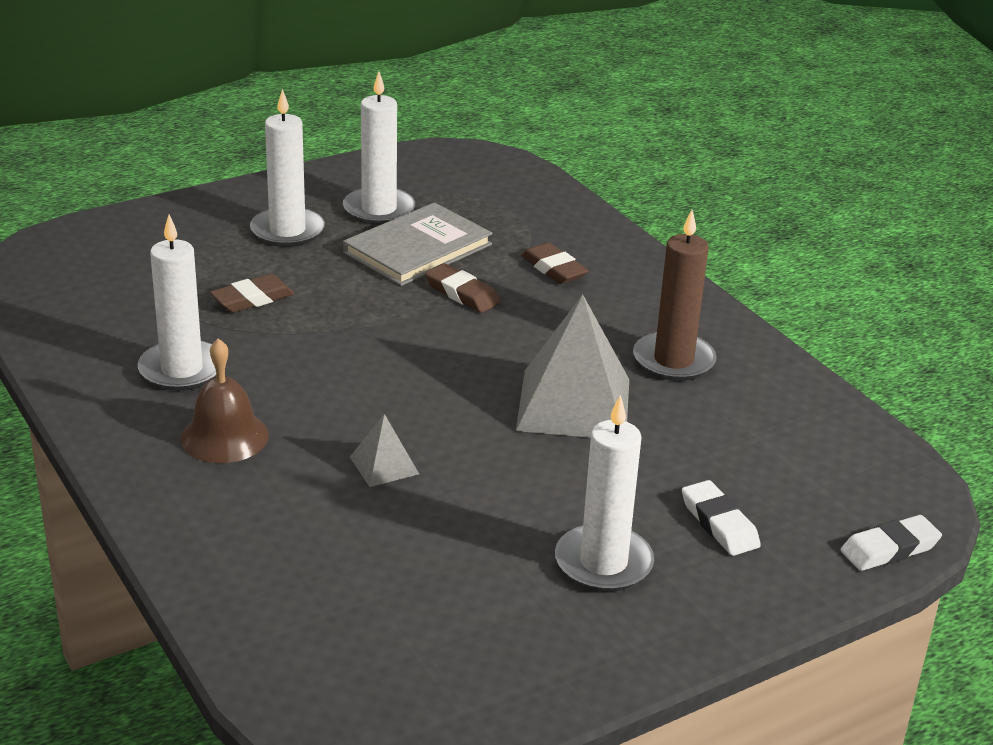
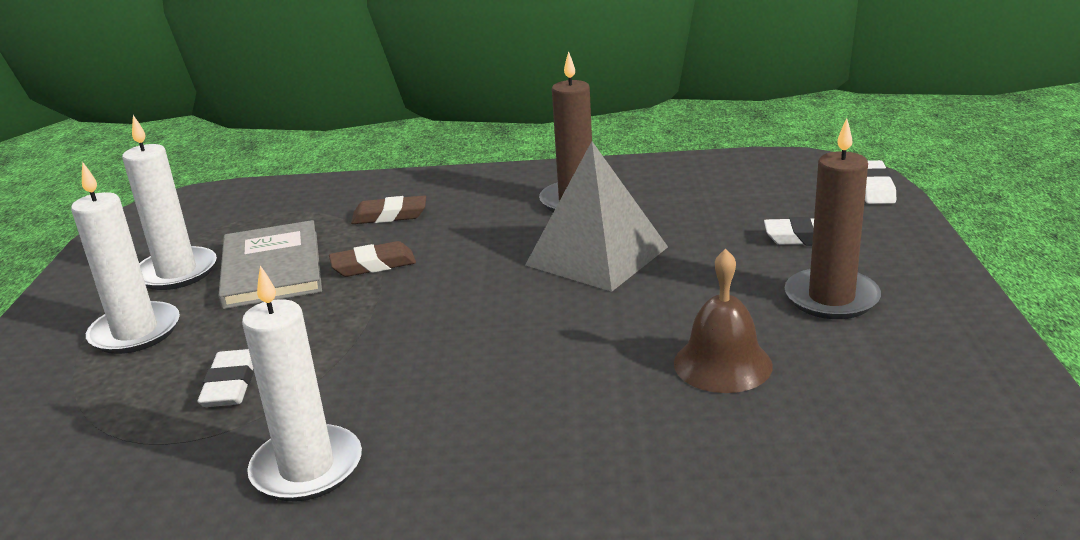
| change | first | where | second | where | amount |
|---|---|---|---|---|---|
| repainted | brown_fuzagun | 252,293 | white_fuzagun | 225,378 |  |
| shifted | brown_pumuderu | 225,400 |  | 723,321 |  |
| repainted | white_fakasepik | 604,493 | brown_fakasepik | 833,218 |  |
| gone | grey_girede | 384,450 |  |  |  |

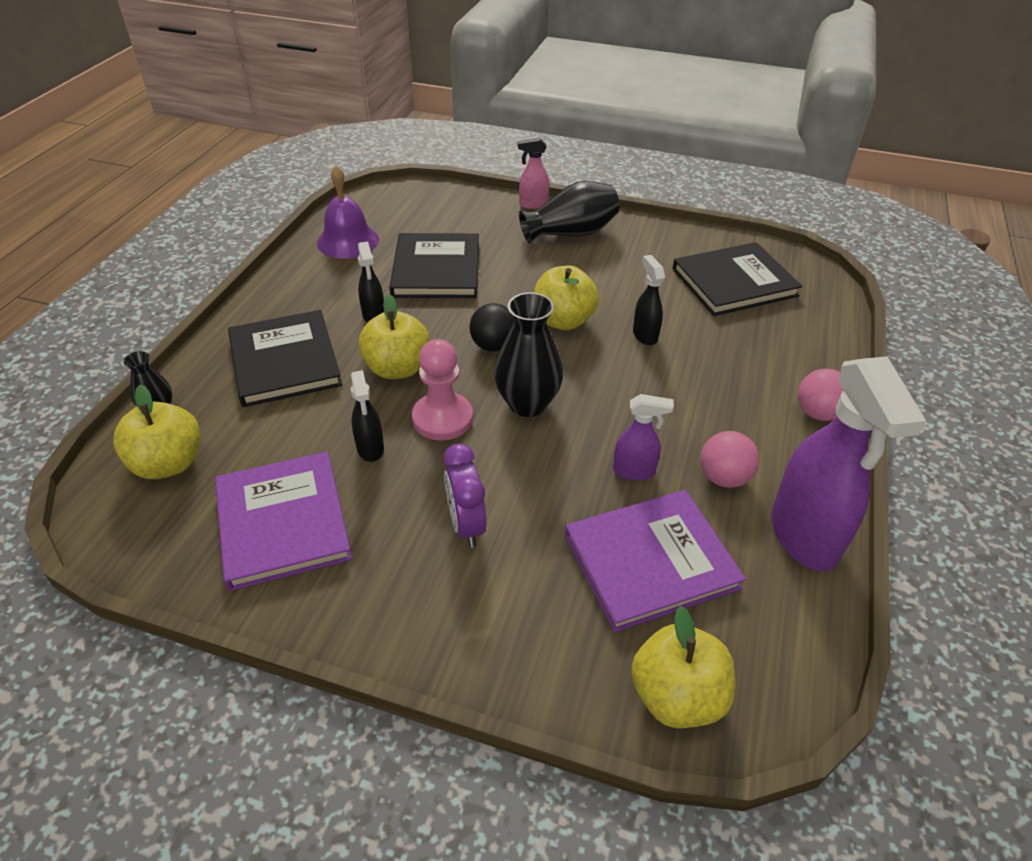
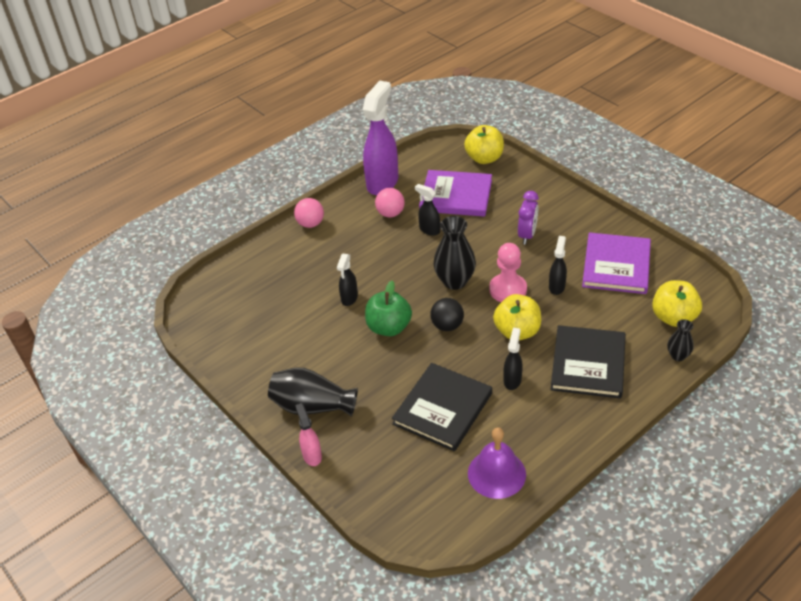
| change | first | where | second | where | amount |
|---|---|---|---|---|---|
| rotated | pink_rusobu | 533,173 |  | 308,434 | 135 degrees counterclockwise |
| repainted | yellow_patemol | 566,298 | green_patemol | 388,308 |  |
| repainted | purple_rusobu | 643,437 | black_rusobu | 427,210 |  |
| gone | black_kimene | 737,279 |  |  |  |

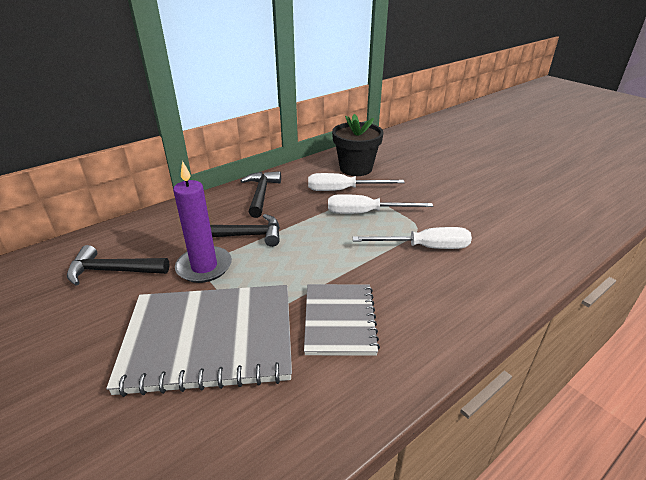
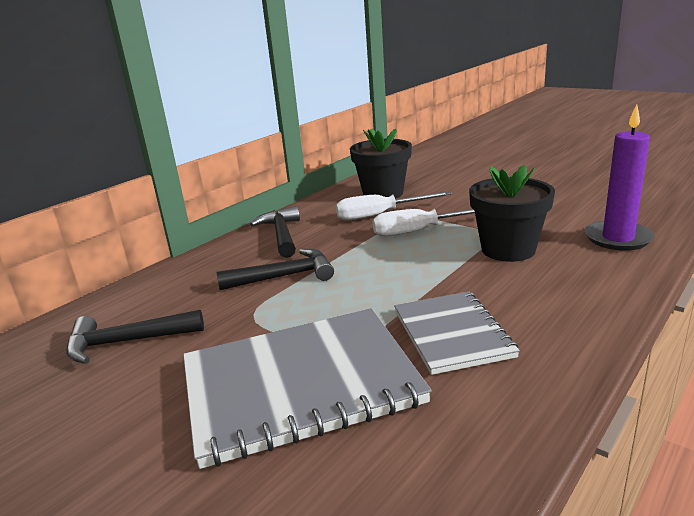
| change | first | where | second | where | amount |
|---|---|---|---|---|---|
| swapped | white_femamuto | 412,238 | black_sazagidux | 512,213 |  |
| shifted | purple_fakasepik | 202,222 |  | 620,178 |  |

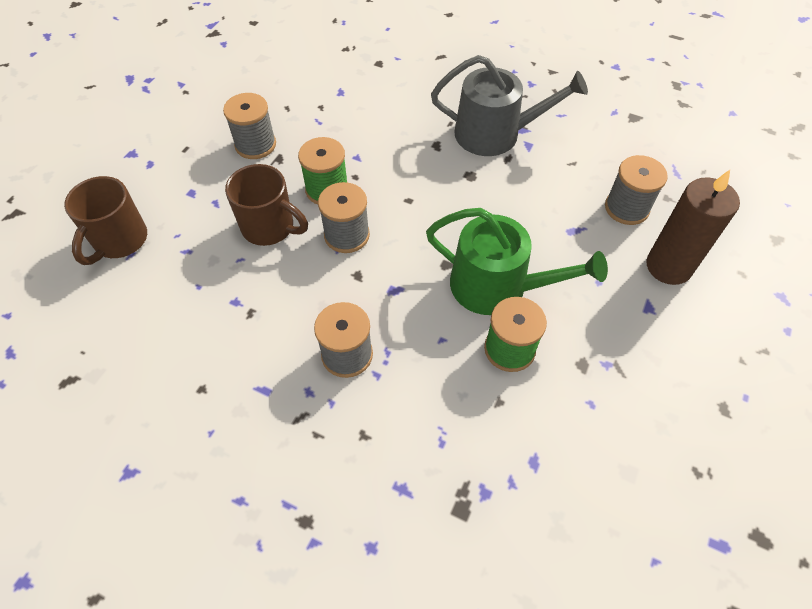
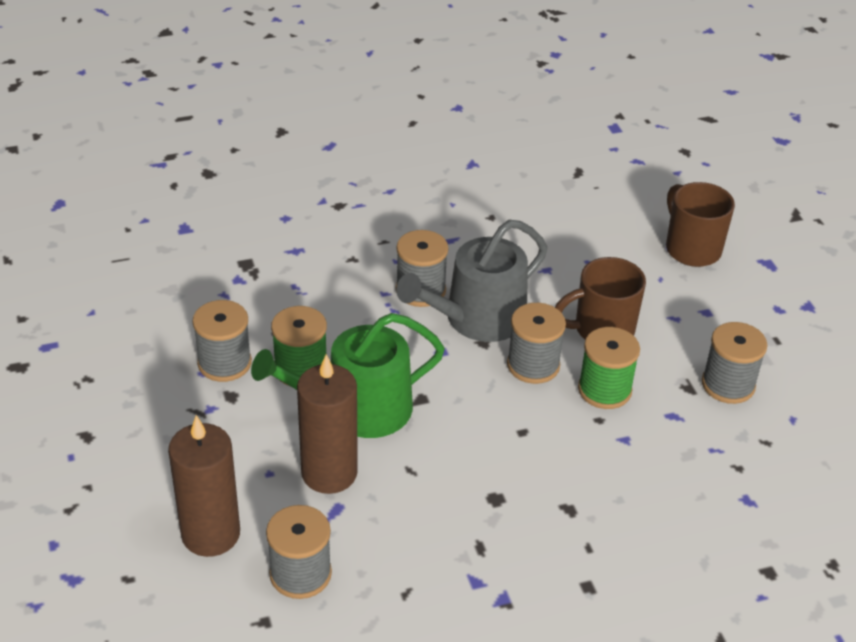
| change | first | where | second | where | amount |
|---|---|---|---|---|---|
| new |  |  | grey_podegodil | 222,341 |  |
| new |  |  | brown_fakasepik | 327,424 |  |
| shifted | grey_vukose | 509,105 |  | 471,281 |  |

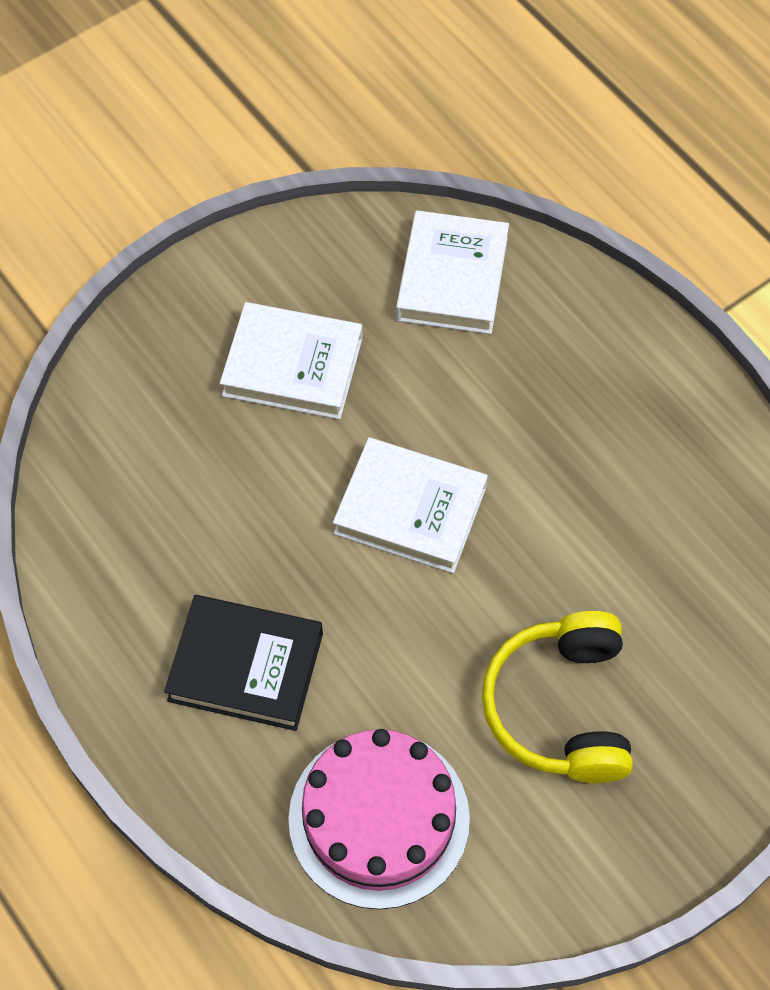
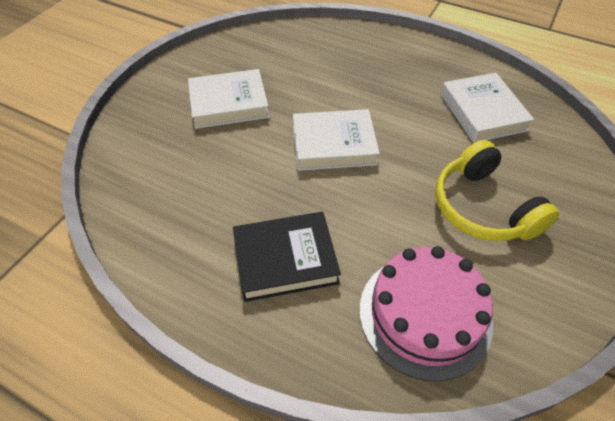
| change | first | where | second | where | amount |
|---|---|---|---|---|---|
| shifted | white_kimene | 452,272 |  | 487,108 |  |

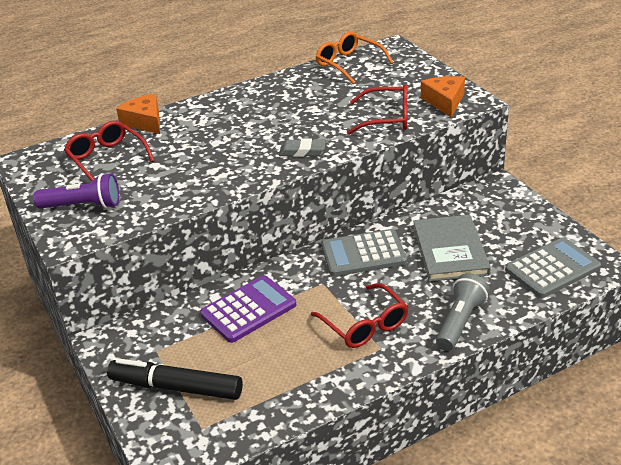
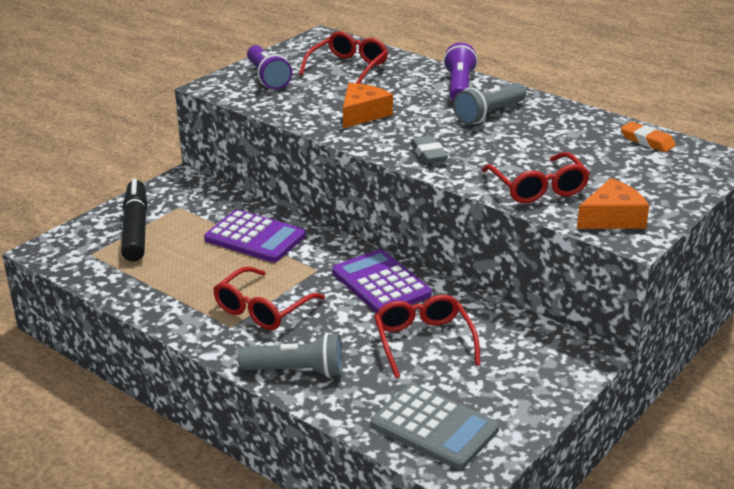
| change | first | where | second | where | amount |
|---|---|---|---|---|---|
| repainted | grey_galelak | 364,252 | purple_galelak | 382,281 |  |
| shifted | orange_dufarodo | 138,114 |  | 368,105 |  |
| swapped | grey_kimene | 452,248 | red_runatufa | 427,336 |  |
| new |  |  | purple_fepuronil | 460,72 |  |
| new |  |  | grey_fepuronil | 489,104 |  |
| swapped | orange_runatufa | 355,57 | orange_fuzagun | 648,137 |  |

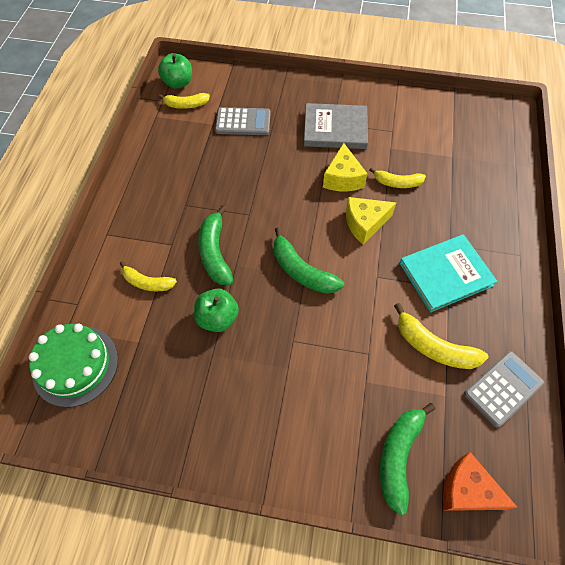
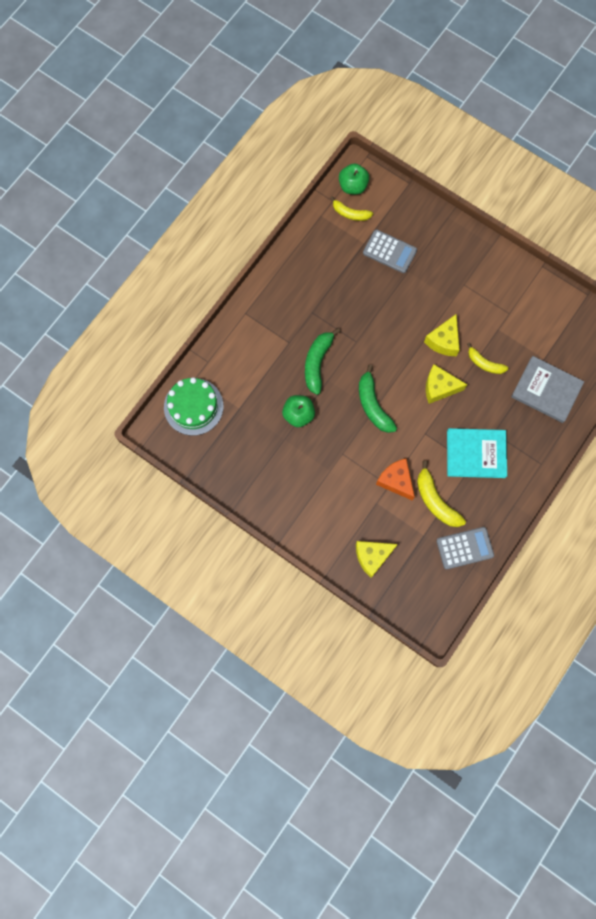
| change | first | where | second | where | amount |
|---|---|---|---|---|---|
| swapped | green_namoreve | 407,459 | yellow_dufarodo | 377,559 |  |
| shifted | orange_dufarodo | 480,481 |  | 395,479 |  |
| shifted | grey_kimene | 336,126 |  | 547,389 |  |
| gone | yellow_namoreve | 148,276 |  |  |  |

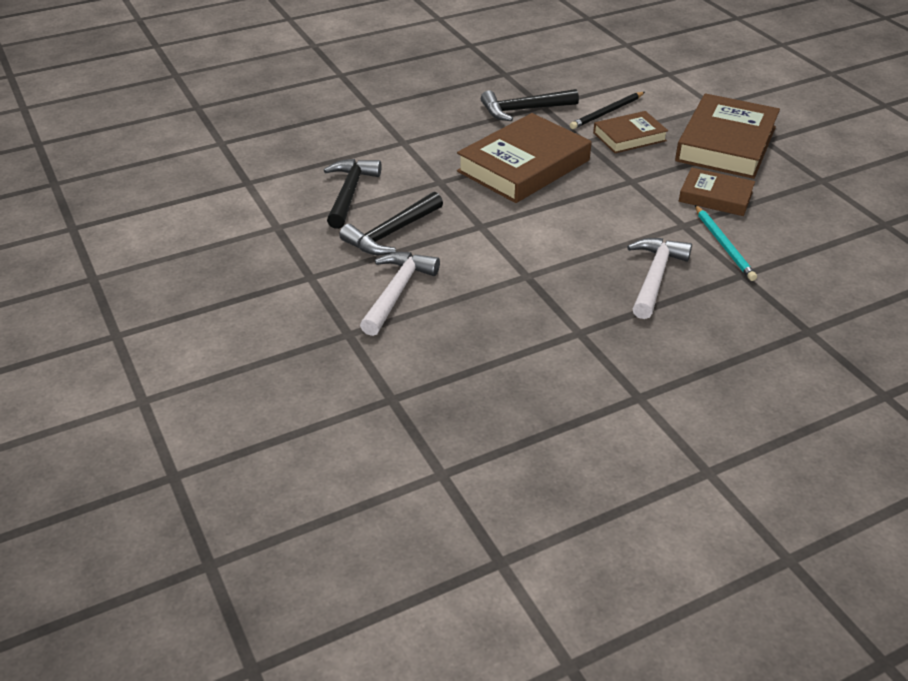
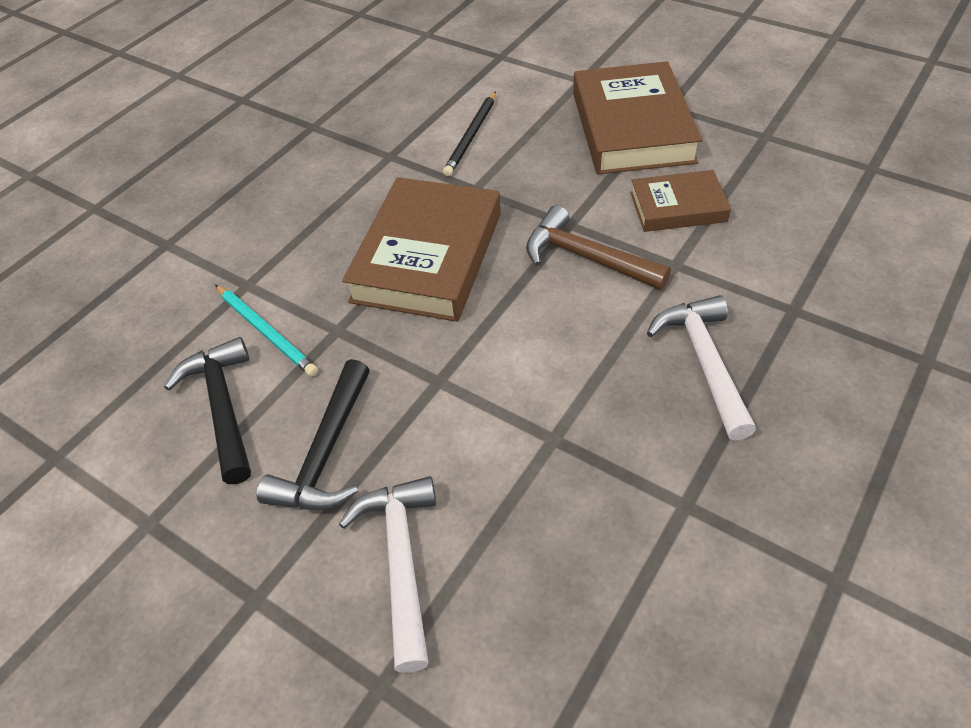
| change | first | where | second | where | amount |
|---|---|---|---|---|---|
| shifted | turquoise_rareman | 726,243 |  | 266,330 |  |
| new |  |  | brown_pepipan | 598,247 |  |
| gone | black_pepipan | 530,105 |  |  |  |
| gone | brown_kimene | 630,132 |  |  |  |

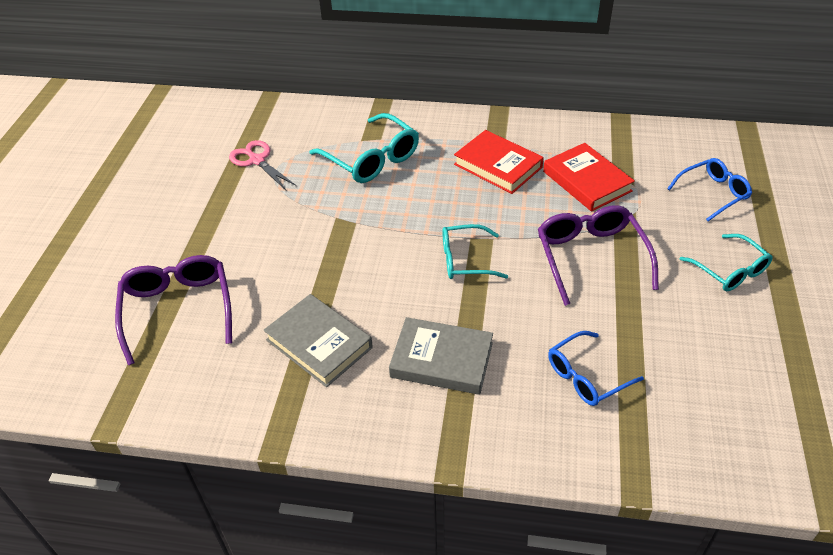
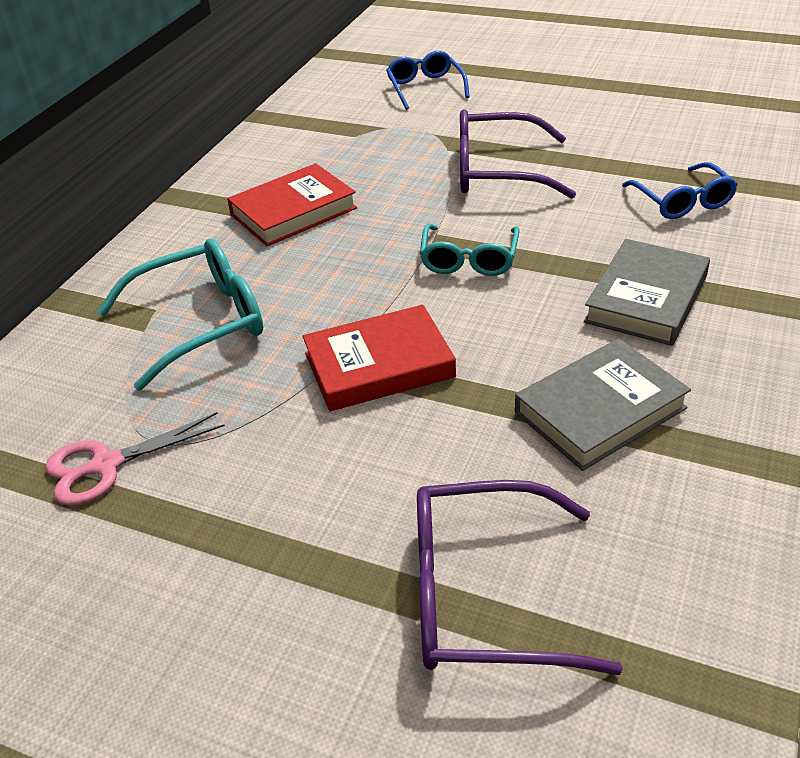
| change | first | where | second | where | amount |
|---|---|---|---|---|---|
| shifted | red_kimene | 589,177 |  | 379,358 |  |
| gone | turquoise_runatufa | 726,262 |  |  |  |

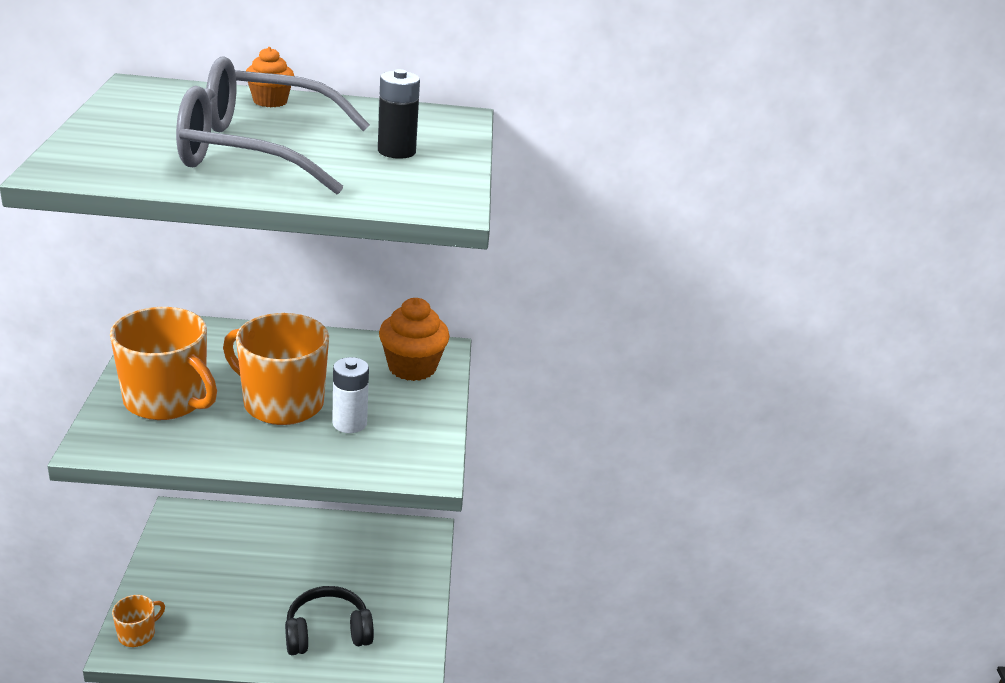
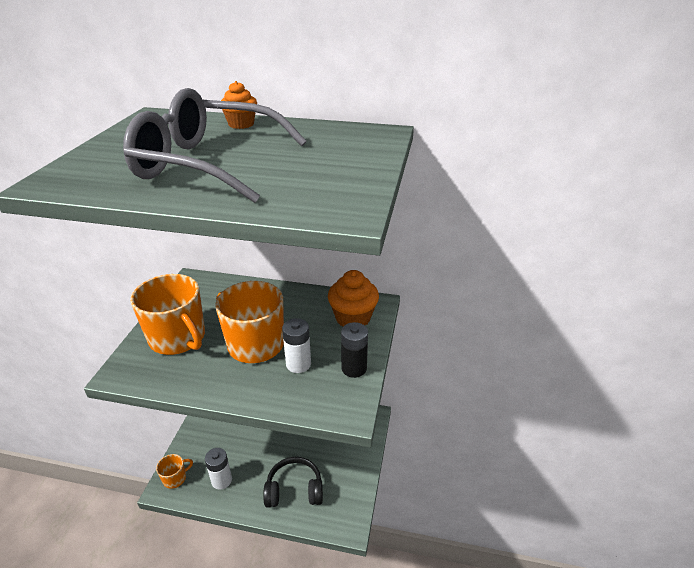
| change | first | where | second | where | amount |
|---|---|---|---|---|---|
| new |  |  | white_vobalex | 218,469 |  |
| shifted | black_vobalex | 399,114 |  | 354,350 |  |

